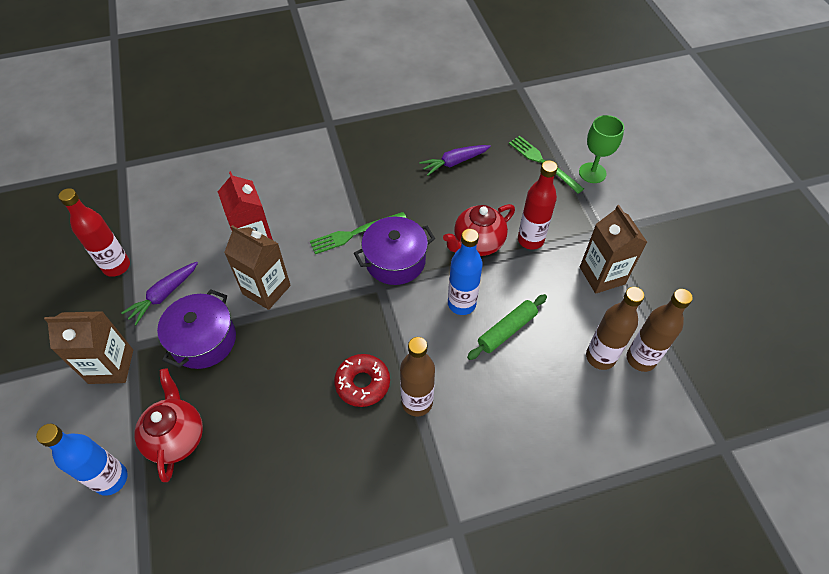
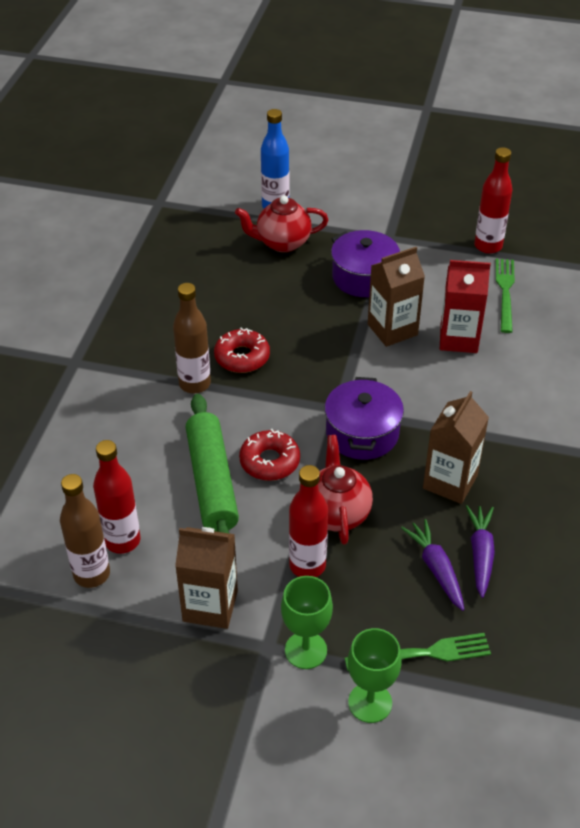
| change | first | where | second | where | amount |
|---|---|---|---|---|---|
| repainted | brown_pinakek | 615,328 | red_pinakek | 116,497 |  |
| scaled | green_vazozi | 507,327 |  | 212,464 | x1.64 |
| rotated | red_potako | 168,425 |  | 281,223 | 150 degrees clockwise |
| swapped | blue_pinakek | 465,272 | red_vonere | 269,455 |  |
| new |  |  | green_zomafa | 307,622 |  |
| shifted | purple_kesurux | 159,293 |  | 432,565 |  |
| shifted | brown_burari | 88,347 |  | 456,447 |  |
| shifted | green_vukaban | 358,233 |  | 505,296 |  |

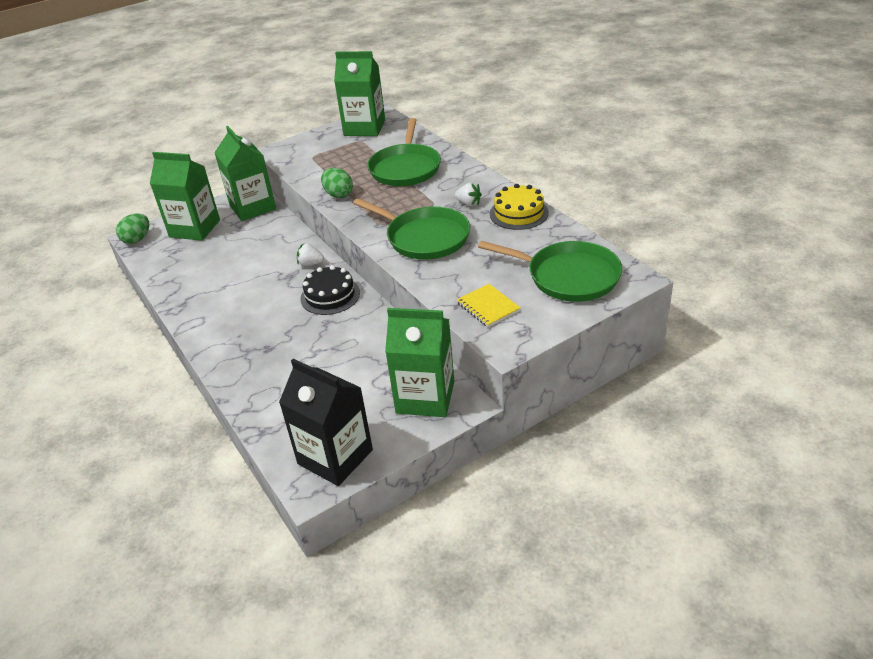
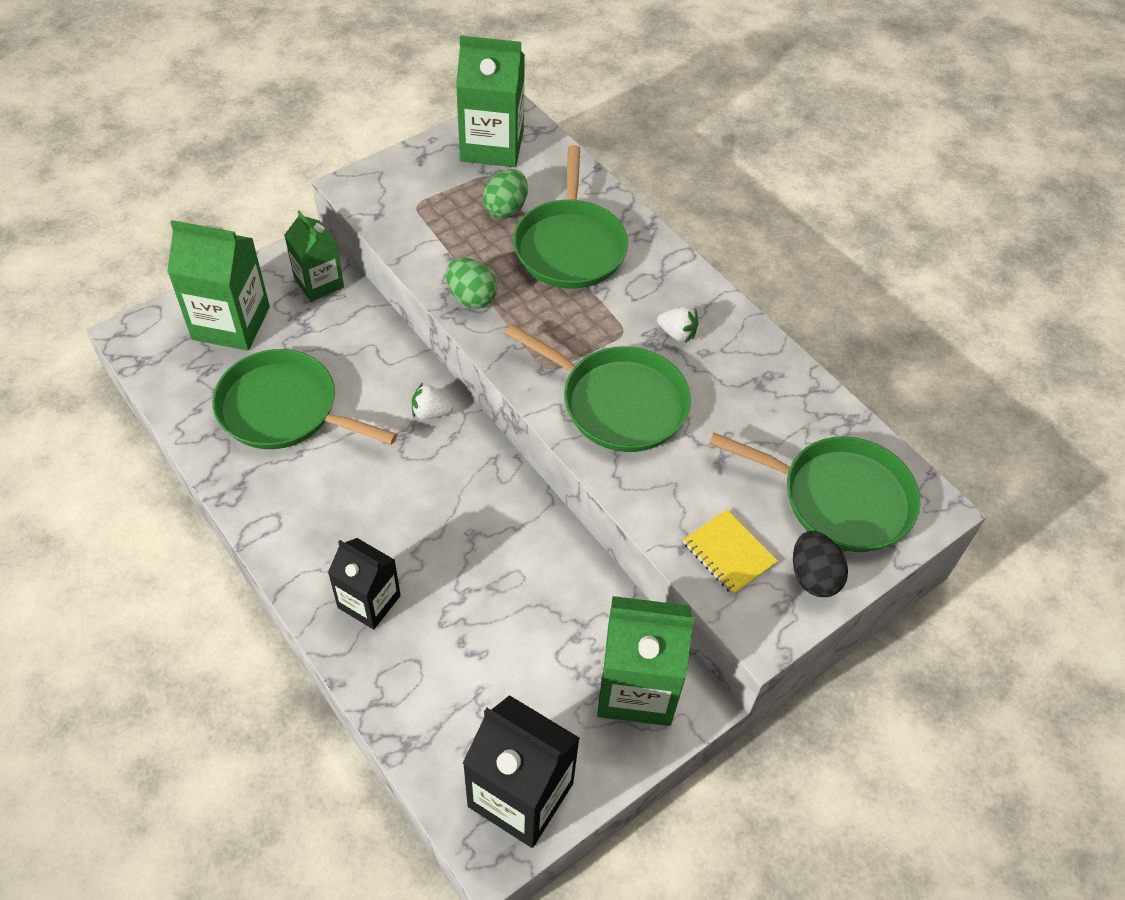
| change | first | where | second | where | amount |
|---|---|---|---|---|---|
| new |  |  | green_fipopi | 304,399 |  |
| scaled | green_burari | 245,173 |  | 314,256 | x0.64 |
| new |  |  | black_burari | 364,584 |  |
| shifted | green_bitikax | 132,228 |  | 505,193 |  |
| new |  |  | black_bitikax | 820,564 |  |
| gone | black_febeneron | 330,290 |  |  |  |
| gone | yellow_febeneron | 519,207 |  |  |  |

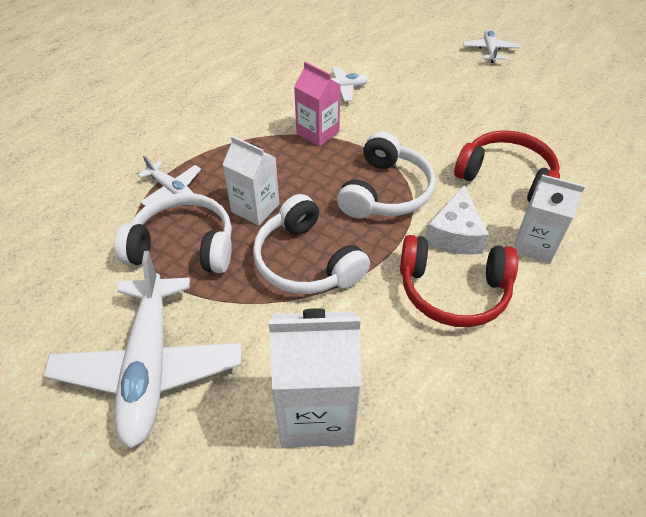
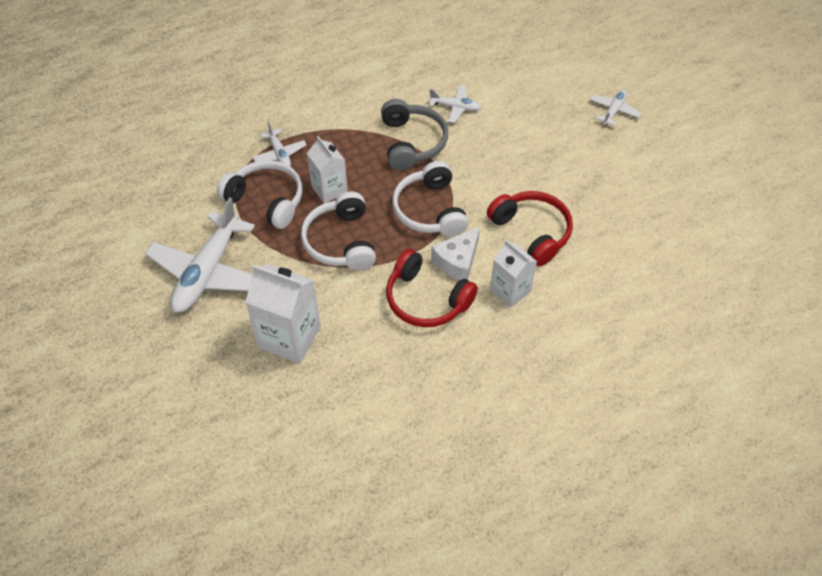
| change | first | where | second | where | amount |
|---|---|---|---|---|---|
| swapped | pink_burari | 317,104 | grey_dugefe | 414,134 |  |
| rotated | white_dugefe | 386,175 |  | 430,199 | 120 degrees clockwise |

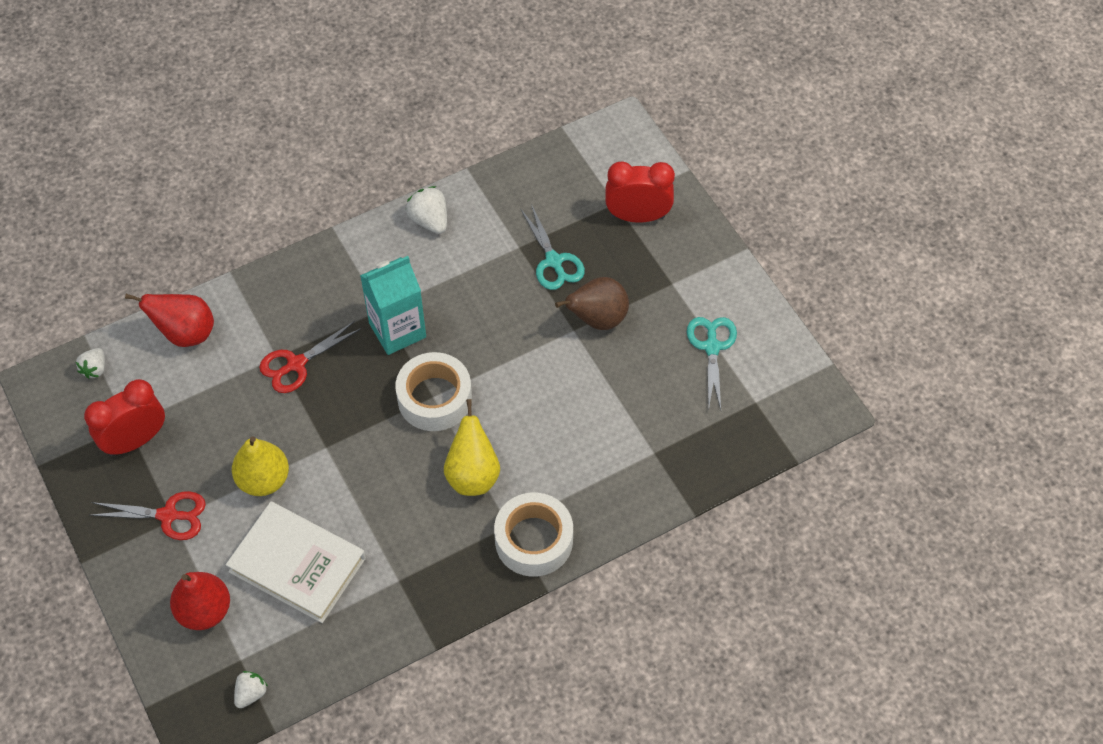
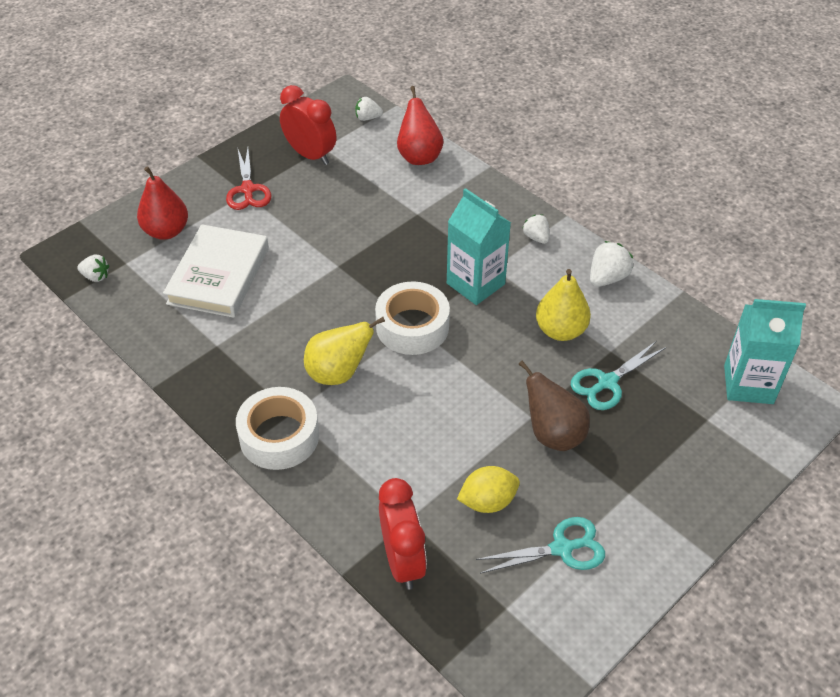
| change | first | where | second | where | amount |
|---|---|---|---|---|---|
| shifted | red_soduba | 640,192 |  | 403,534 |  |
| new |  |  | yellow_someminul | 488,489 |  |
| new |  |  | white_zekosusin | 535,229 |  |
| shifted | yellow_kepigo | 260,466 |  | 563,305 |  |
| new |  |  | turquoise_burari | 765,351 |  |
| gone | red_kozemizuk | 310,357 |  |  |  |

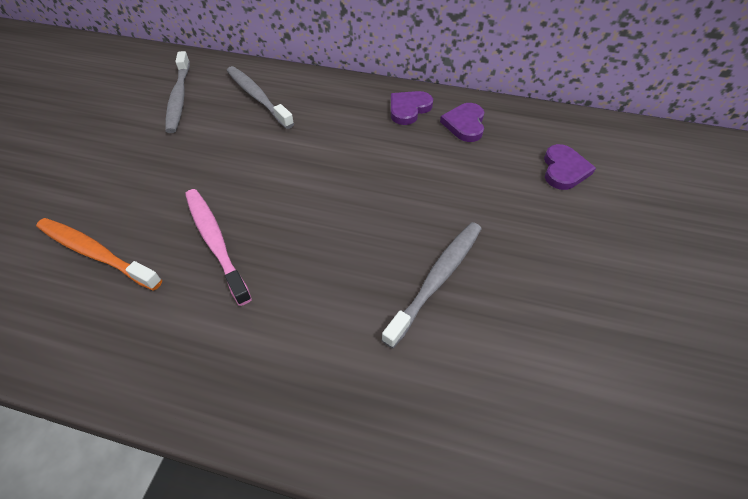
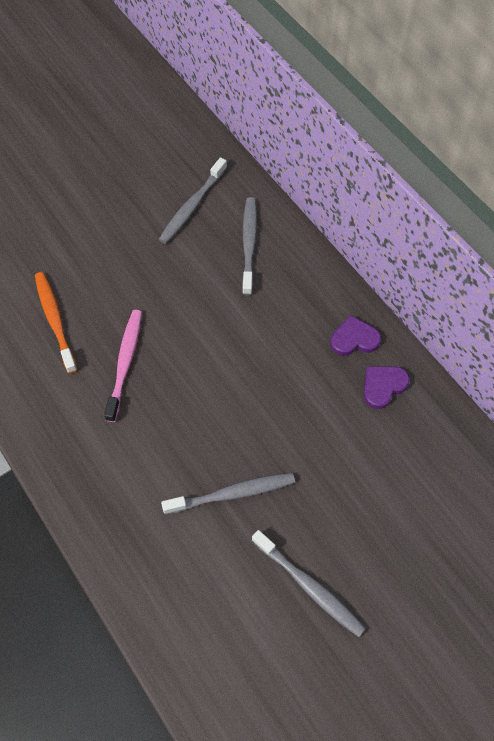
| change | first | where | second | where | amount |
|---|---|---|---|---|---|
| new |  |  | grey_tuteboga | 309,583 |  |
| gone | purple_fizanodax | 570,167 |  |  |  |

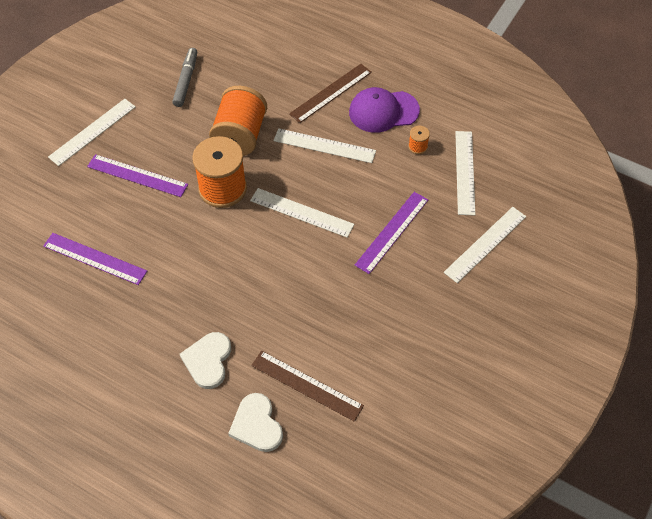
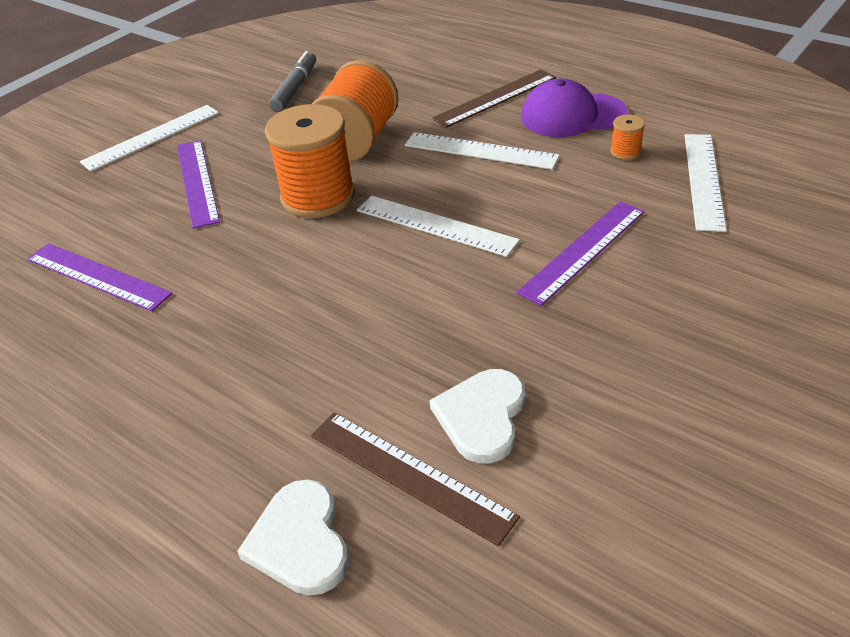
| change | first | where | second | where | amount |
|---|---|---|---|---|---|
| rotated | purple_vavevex | 137,175 |  | 198,184 | 45 degrees clockwise |
| shifted | white_fizanodax | 205,360 |  | 477,416 |  |
| gone | white_vavevex | 485,245 |  |  |  |

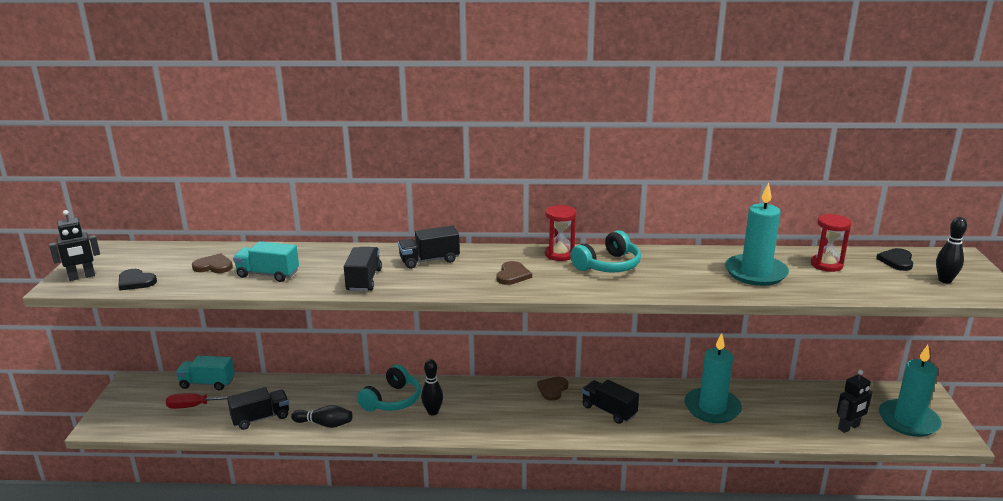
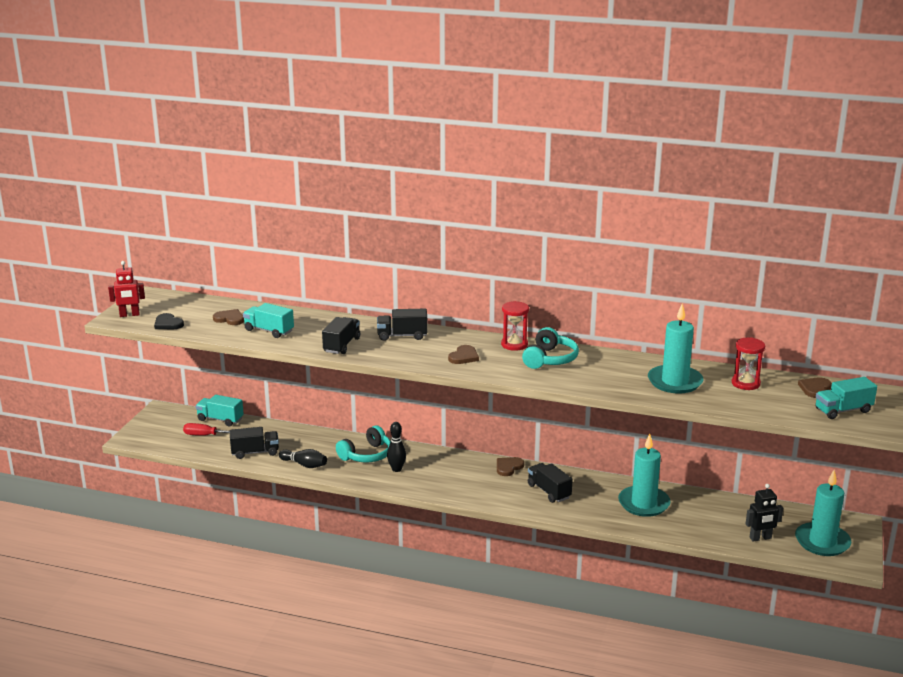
| change | first | where | second | where | amount |
|---|---|---|---|---|---|
| repainted | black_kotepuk | 74,245 | red_kotepuk | 126,289 |  |
| rotated | turquoise_dugefe | 606,251 |  | 550,348 | 45 degrees counterclockwise |
| repainted | black_fizanodax | 894,259 | brown_fizanodax | 815,387 |  |
| swapped | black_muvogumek | 951,250 | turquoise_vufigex | 846,398 |  |

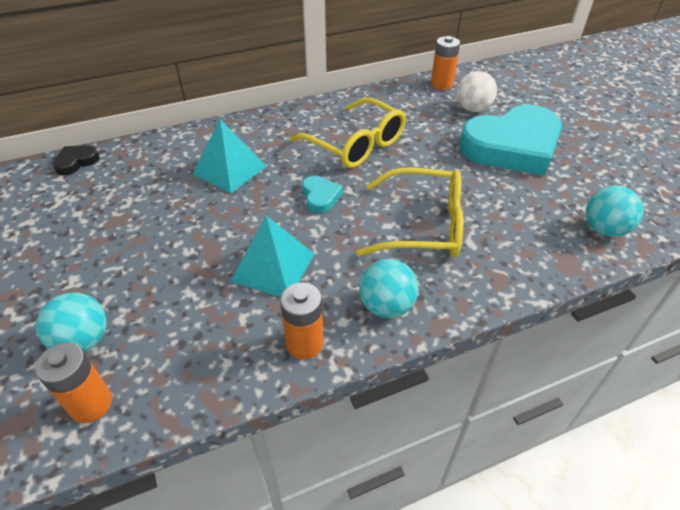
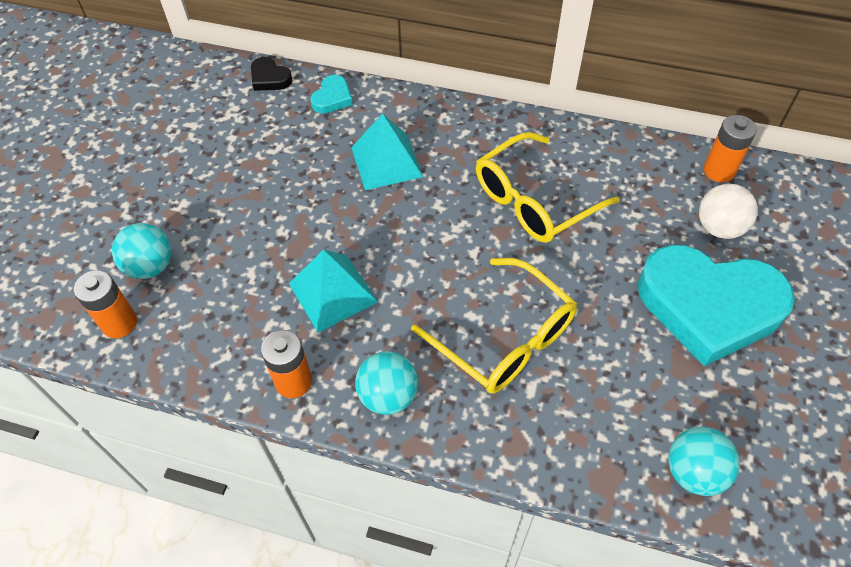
| change | first | where | second | where | amount |
|---|---|---|---|---|---|
| rotated | black_fizanodax | 76,160 |  | 272,74 | 135 degrees counterclockwise |
| shifted | turquoise_fizanodax | 322,194 |  | 331,94 |  |
| rotated | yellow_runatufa | 347,133 |  | 548,187 | 60 degrees clockwise |

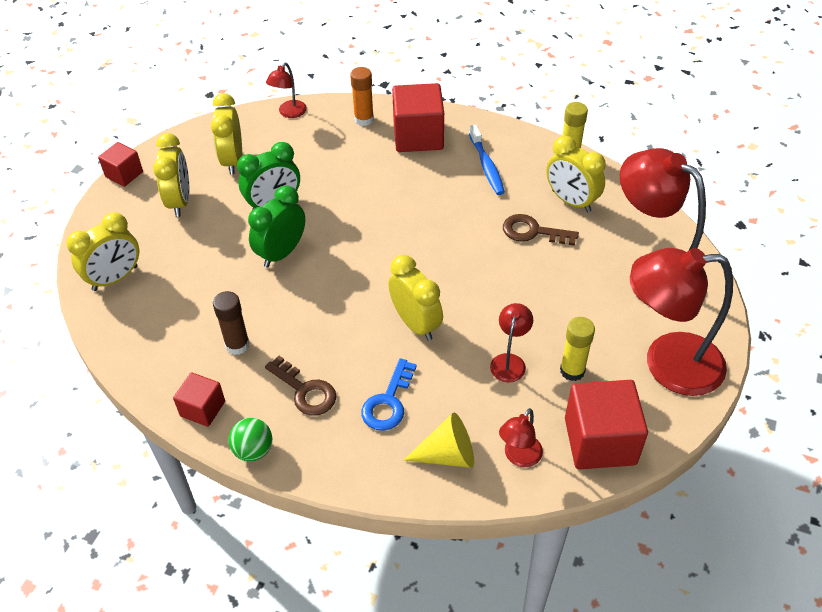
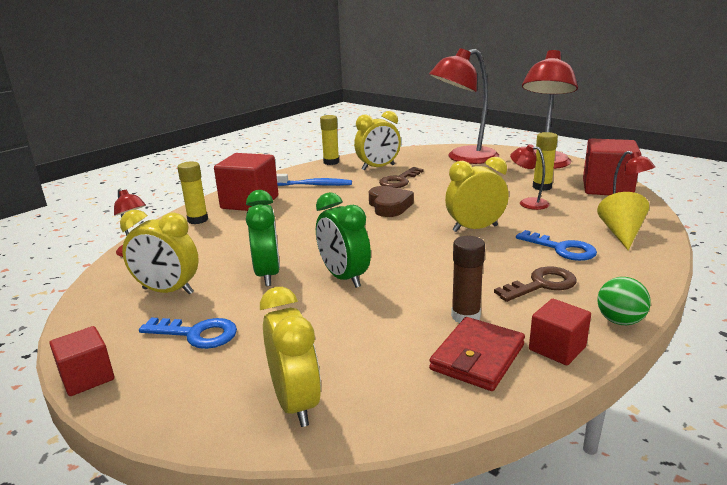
| change | first | where | second | where | amount |
|---|---|---|---|---|---|
| swapped | yellow_soduba | 171,175 | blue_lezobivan | 188,333 |  |
| repainted | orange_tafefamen | 362,96 | yellow_tafefamen | 192,192 |  |
| new |  |  | brown_fizanodax | 391,201 |  |
| new |  |  | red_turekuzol | 477,354 |  |

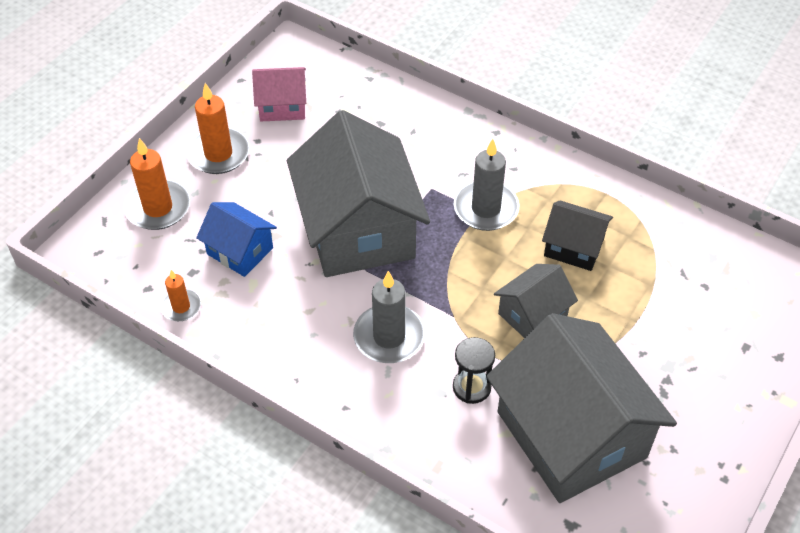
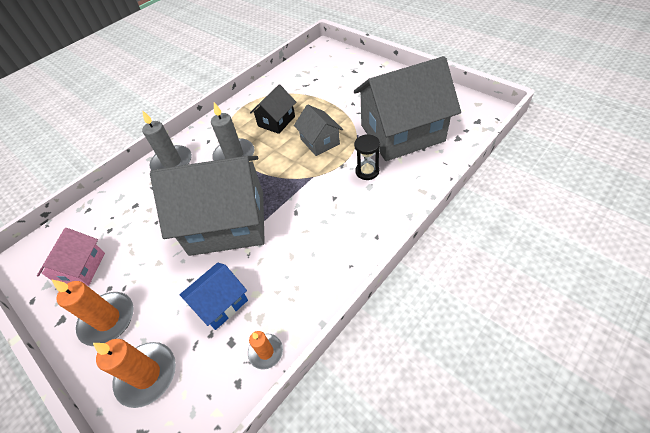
| change | first | where | second | where | amount |
|---|---|---|---|---|---|
| shifted | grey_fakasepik | 389,317 |  | 167,140 |  |

